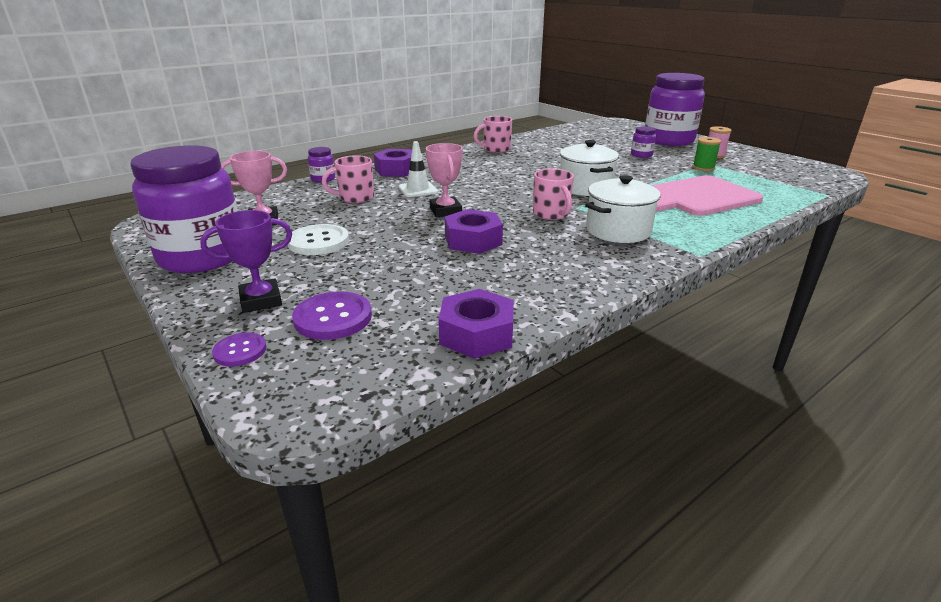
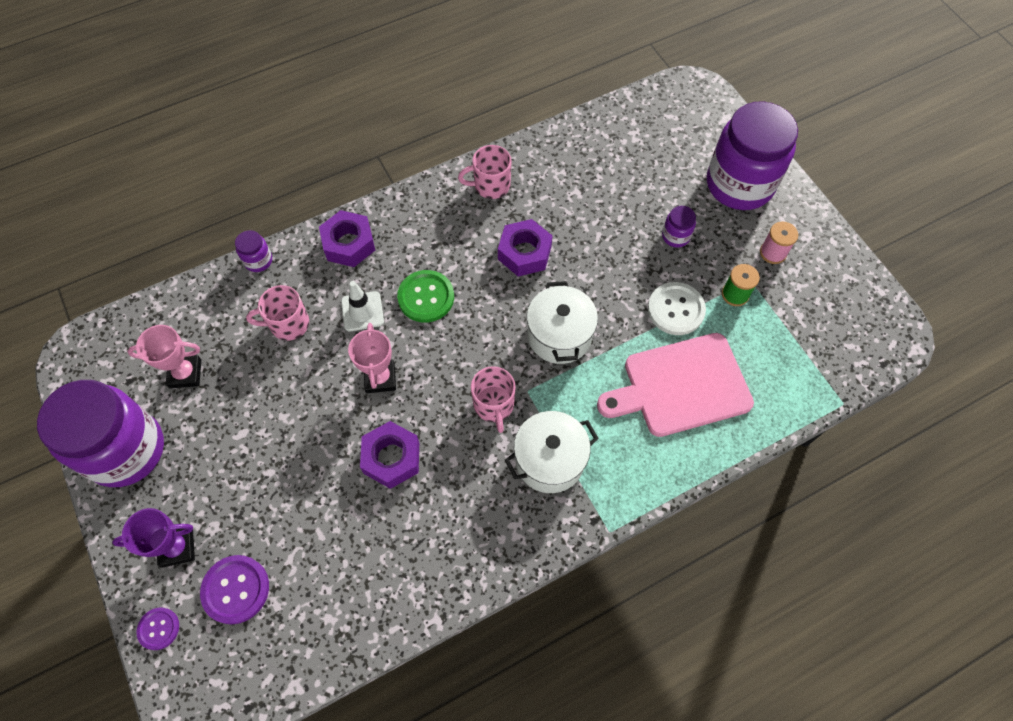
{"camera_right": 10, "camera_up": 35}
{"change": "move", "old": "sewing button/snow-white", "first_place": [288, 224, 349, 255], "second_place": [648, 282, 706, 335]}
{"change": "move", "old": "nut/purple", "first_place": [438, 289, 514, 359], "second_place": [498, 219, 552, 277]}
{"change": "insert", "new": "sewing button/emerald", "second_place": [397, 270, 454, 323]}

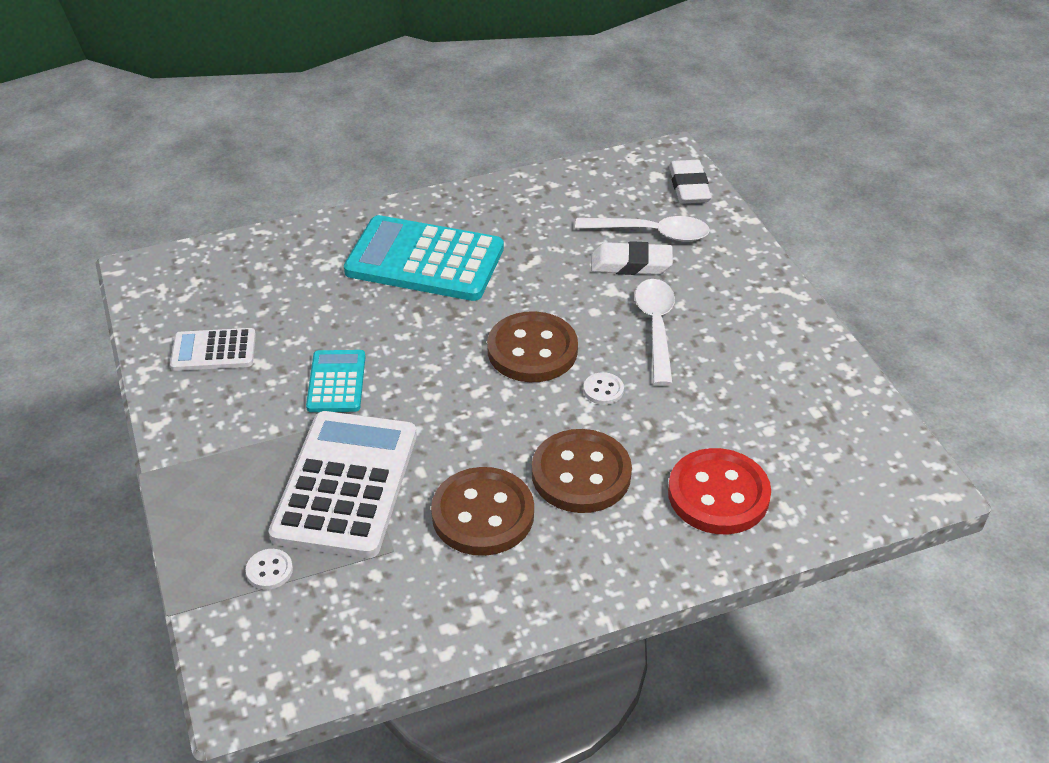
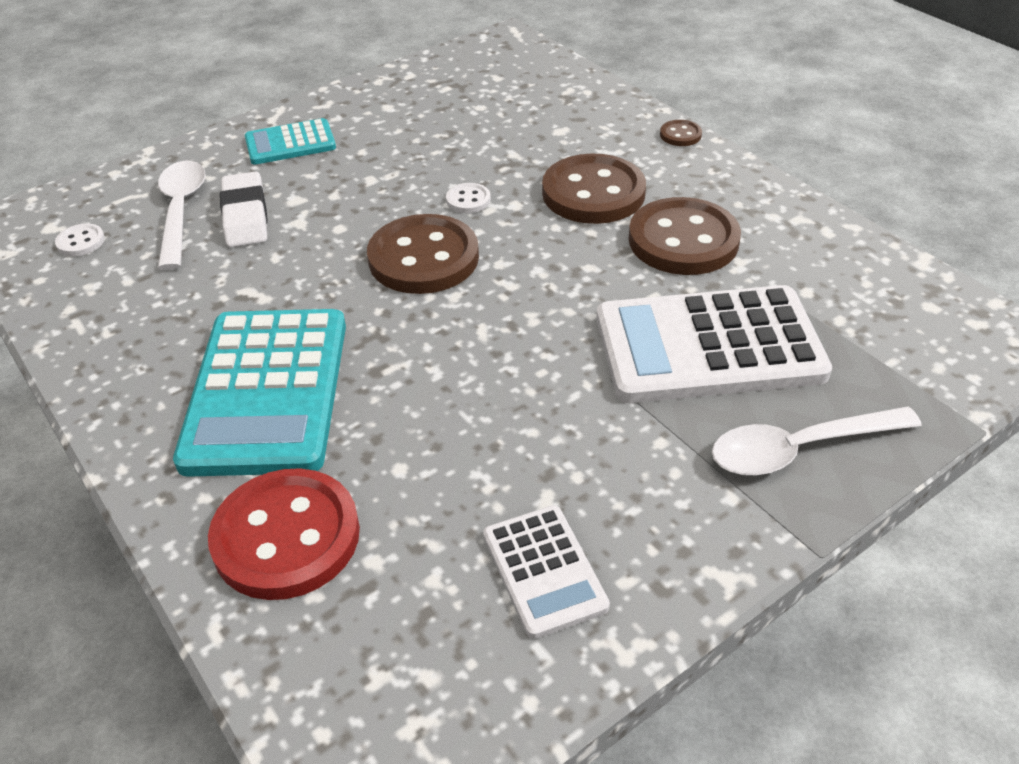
{"camera_right": -105, "camera_up": 0}
{"change": "move", "old": "sewing button/snow-white", "first_place": [246, 549, 293, 590], "second_place": [55, 224, 105, 256]}
{"change": "move", "old": "calculator/aqua", "first_place": [306, 350, 365, 412], "second_place": [245, 118, 336, 164]}
{"change": "move", "old": "tablespoon/snow-white", "first_place": [635, 279, 675, 385], "second_place": [712, 406, 922, 476]}
{"change": "move", "old": "sewing button/crimson", "first_place": [668, 448, 771, 534], "second_place": [208, 468, 360, 600]}
{"change": "delete", "old": "eraser/snow-white", "first_place": [669, 160, 711, 204]}
{"change": "insert", "new": "sewing button/russet", "second_place": [660, 120, 702, 146]}

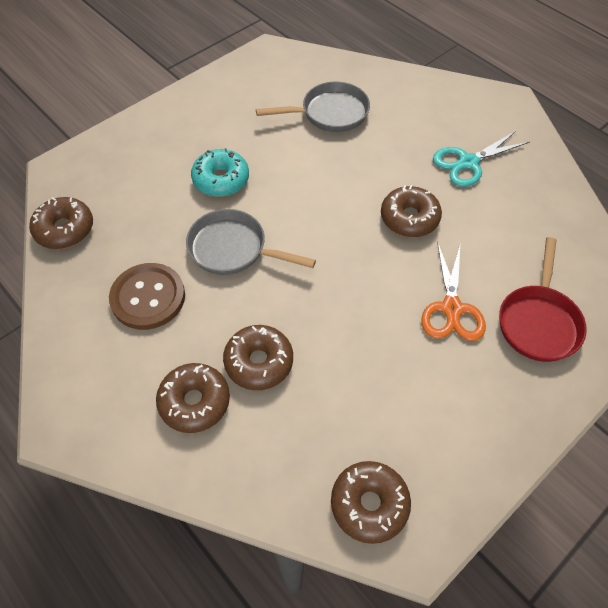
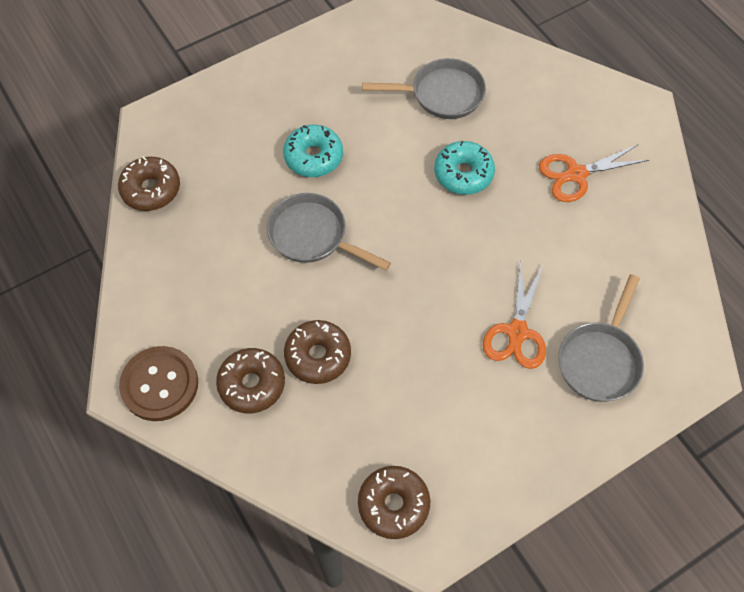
{"camera_right": 10, "camera_up": 5}
{"change": "move", "old": "sewing button/russet", "first_place": [109, 263, 185, 330], "second_place": [119, 346, 198, 421]}
{"change": "delete", "old": "doughnut/russet", "first_place": [381, 185, 442, 237]}
{"change": "recolor", "old": "pair of scissors/aqua", "new": "pair of scissors/bright orange", "first_place": [433, 131, 530, 187], "second_place": [539, 144, 649, 202]}
{"change": "recolor", "old": "pan/crimson", "new": "pan/grey", "first_place": [499, 237, 587, 362], "second_place": [558, 274, 644, 402]}
{"change": "insert", "new": "doughnut/aqua", "second_place": [434, 141, 495, 195]}

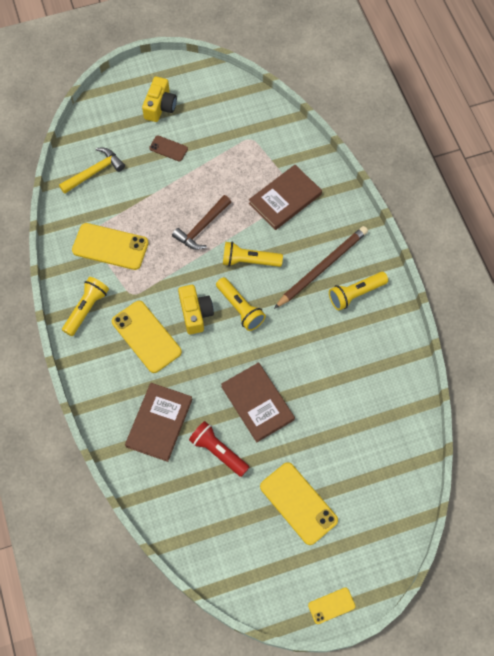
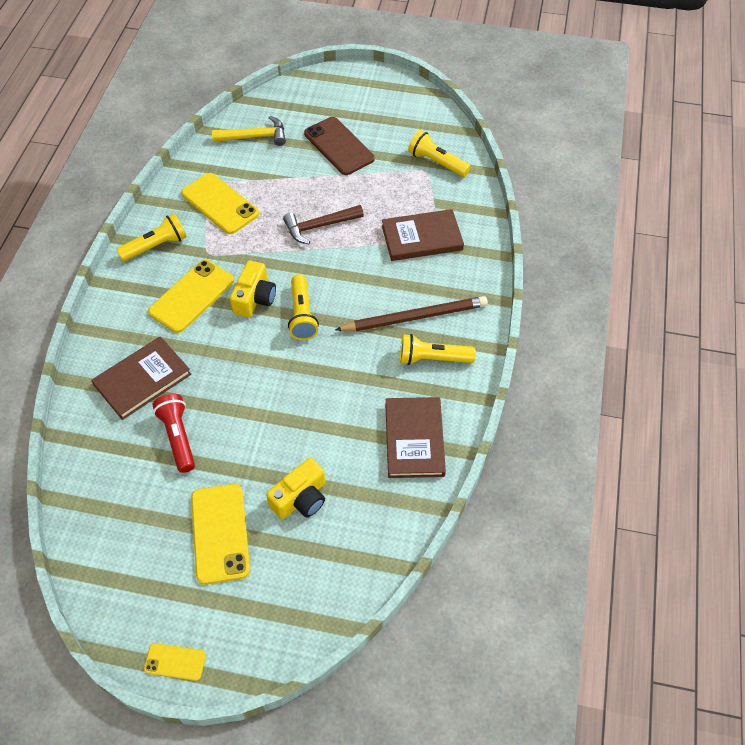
{"camera_right": 30, "camera_up": -10}
{"change": "rotate", "old": "phone/bright yellow", "first_place": [112, 301, 182, 373], "second_place": [148, 260, 234, 333], "degrees": 45}
{"change": "move", "old": "compact camera/bright yellow", "first_place": [142, 77, 177, 122], "second_place": [266, 458, 325, 519]}
{"change": "resize", "old": "phone/russet", "first_place": [149, 136, 188, 162], "second_place": [304, 117, 375, 175], "factor": 1.89}
{"change": "move", "old": "book/russet", "first_place": [221, 363, 295, 443], "second_place": [386, 397, 446, 478]}
{"change": "move", "old": "pocket torch/bright yellow", "first_place": [223, 242, 283, 267], "second_place": [408, 130, 471, 177]}

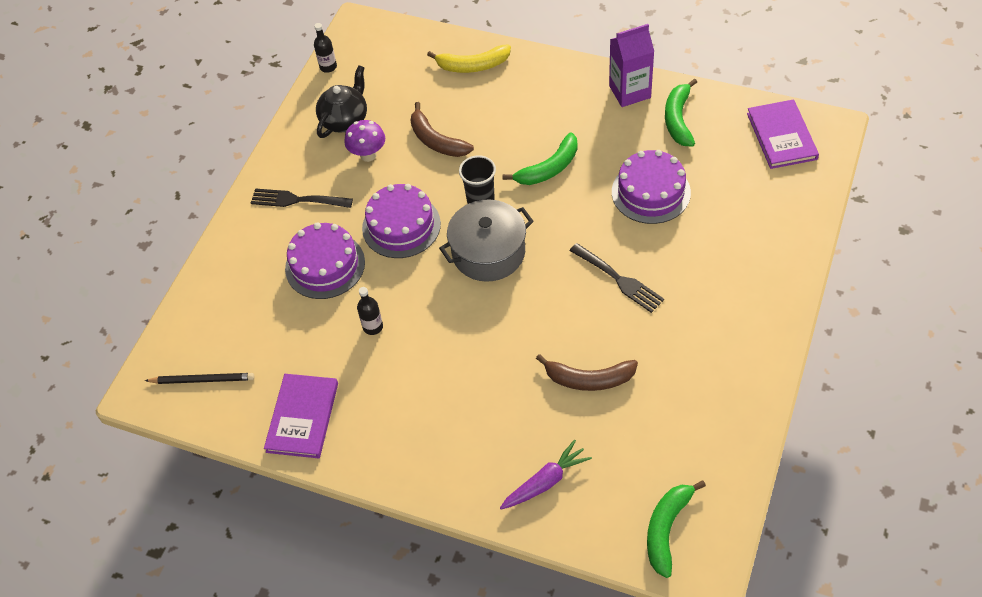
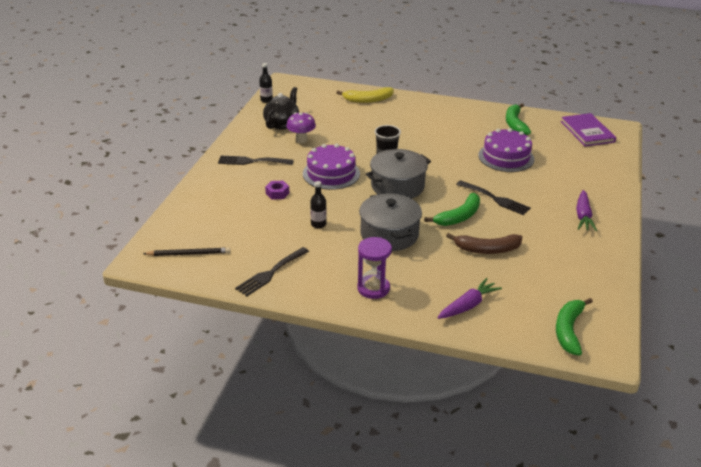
{"camera_right": -10, "camera_up": -20}
{"change": "replace", "old": "book/purple", "new": "dinner fork/ebony", "first_place": [264, 374, 338, 458], "second_place": [235, 247, 309, 296]}
{"change": "replace", "old": "layer cake/purple", "new": "nut/purple", "first_place": [285, 222, 365, 299], "second_place": [265, 181, 289, 200]}
{"change": "delete", "old": "banana/russet", "first_place": [411, 102, 474, 157]}
{"change": "move", "old": "banana/emerald", "first_place": [503, 132, 578, 185], "second_place": [425, 193, 480, 226]}
{"change": "delete", "old": "juice carton/purple", "first_place": [609, 24, 654, 107]}
{"change": "insert", "new": "sand timer/purple", "second_place": [357, 237, 392, 299]}
{"change": "insert", "new": "stockpot/grey", "second_place": [359, 193, 422, 251]}
{"change": "insert", "new": "carrot/purple", "second_place": [576, 190, 597, 231]}

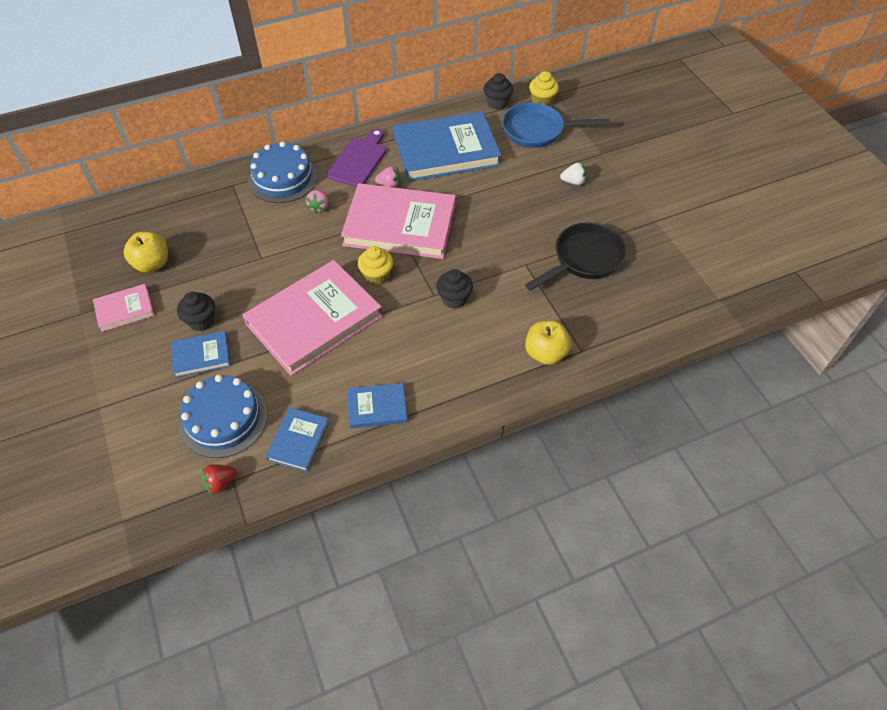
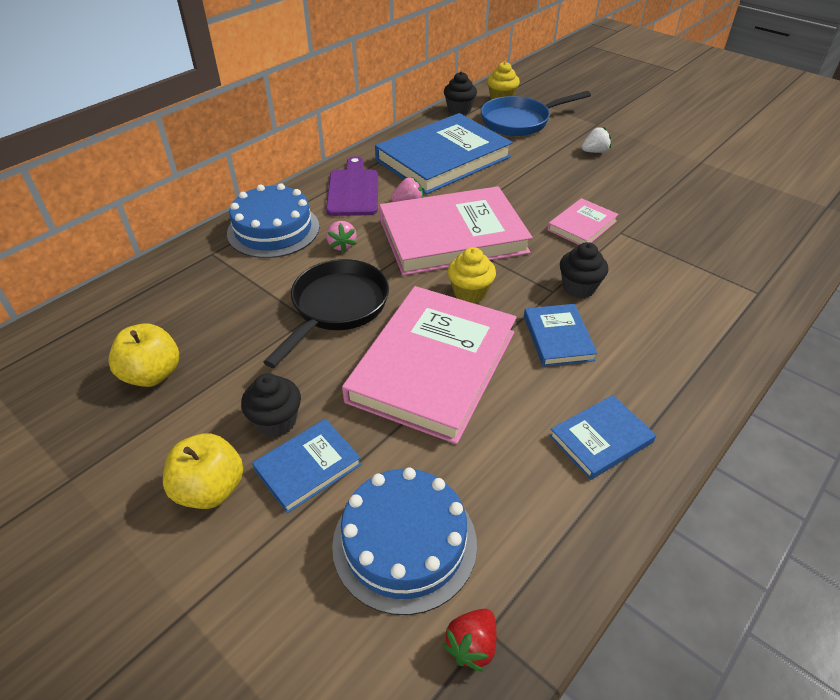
{"camera_right": -25, "camera_up": -10}
{"change": "move", "old": "book/rose-pink", "first_place": [93, 284, 154, 332], "second_place": [547, 198, 619, 245]}
{"change": "move", "old": "book/cobalt", "first_place": [266, 407, 329, 472], "second_place": [524, 304, 598, 367]}
{"change": "move", "old": "pan/ebony", "first_place": [525, 222, 626, 291], "second_place": [264, 259, 389, 368]}
{"change": "move", "old": "apple fruit/bright yellow", "first_place": [525, 321, 571, 365], "second_place": [163, 433, 243, 509]}

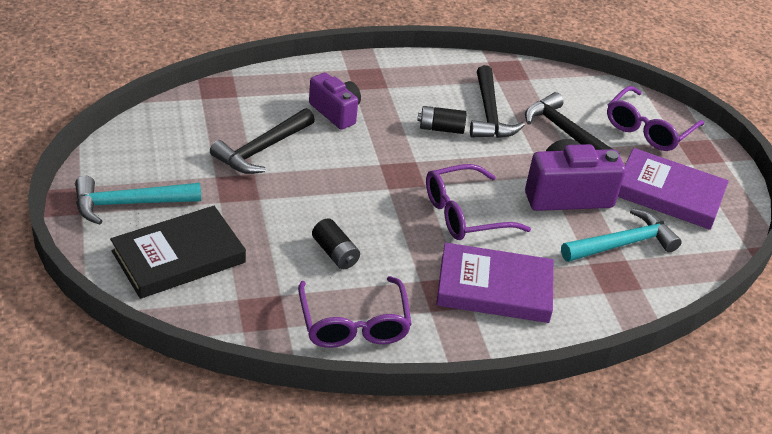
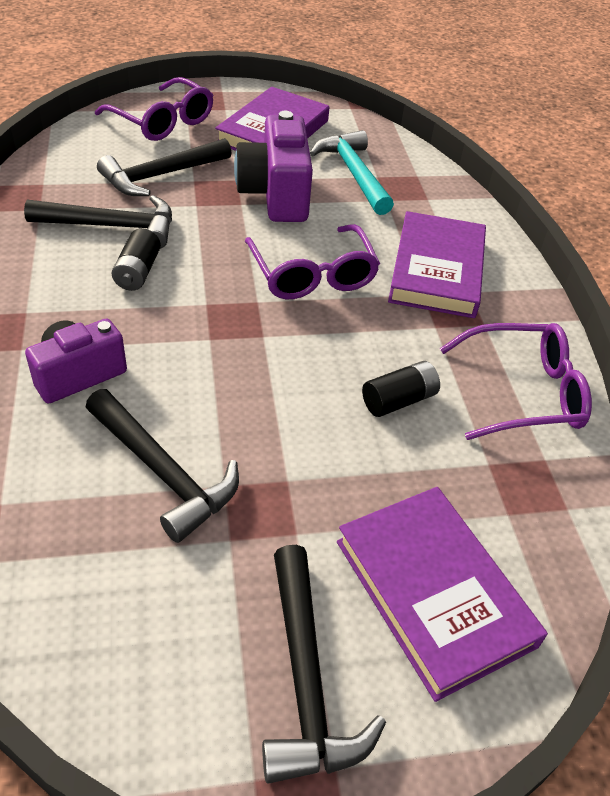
{"camera_right": -85, "camera_up": 5}
{"change": "recolor", "old": "hammer/aqua", "new": "hammer/ebony", "first_place": [75, 176, 201, 225], "second_place": [262, 545, 386, 784]}
{"change": "recolor", "old": "book/ebony", "new": "book/purple", "first_place": [110, 206, 246, 299], "second_place": [337, 487, 548, 702]}

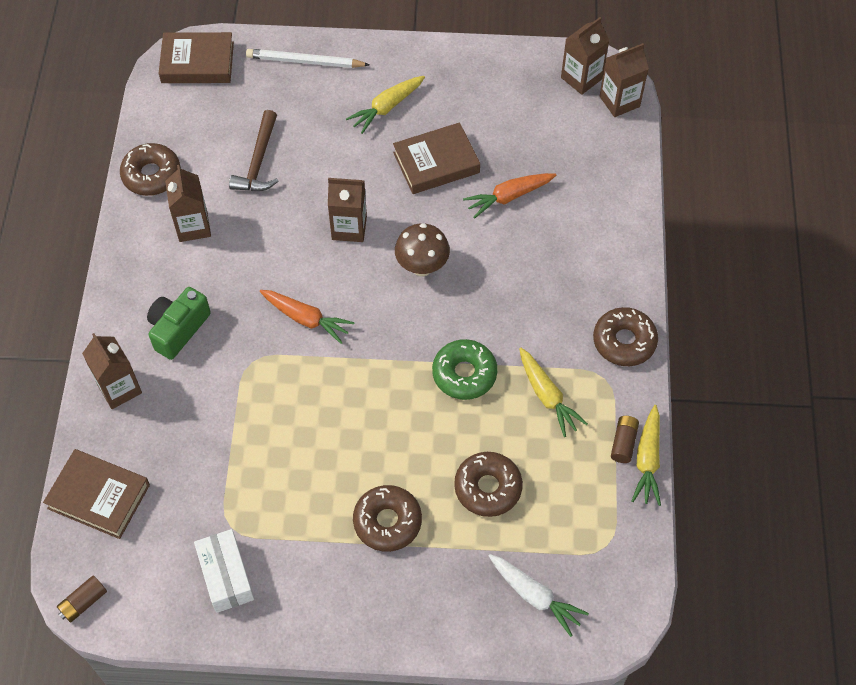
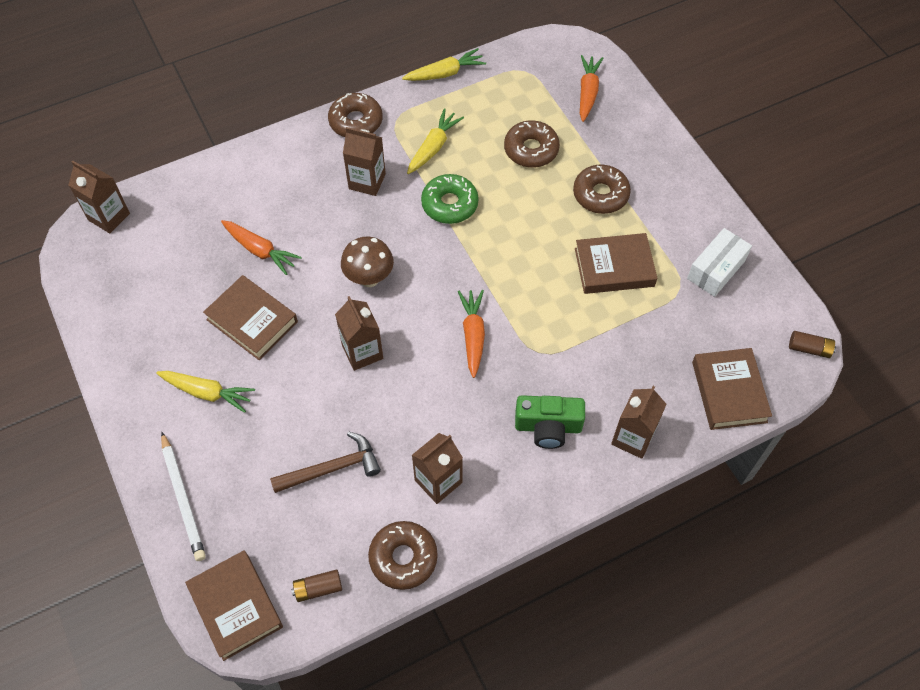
{"camera_right": -120, "camera_up": 0}
{"change": "recolor", "old": "carrot/snow-white", "new": "carrot/bright orange", "first_place": [489, 554, 589, 637], "second_place": [580, 55, 603, 122]}
{"change": "move", "old": "juice carton/russet", "first_place": [561, 17, 609, 95], "second_place": [343, 127, 386, 196]}
{"change": "move", "old": "AA battery/russet", "first_place": [611, 416, 639, 463], "second_place": [291, 569, 342, 602]}
{"change": "insert", "new": "book/russet", "second_place": [575, 233, 657, 294]}

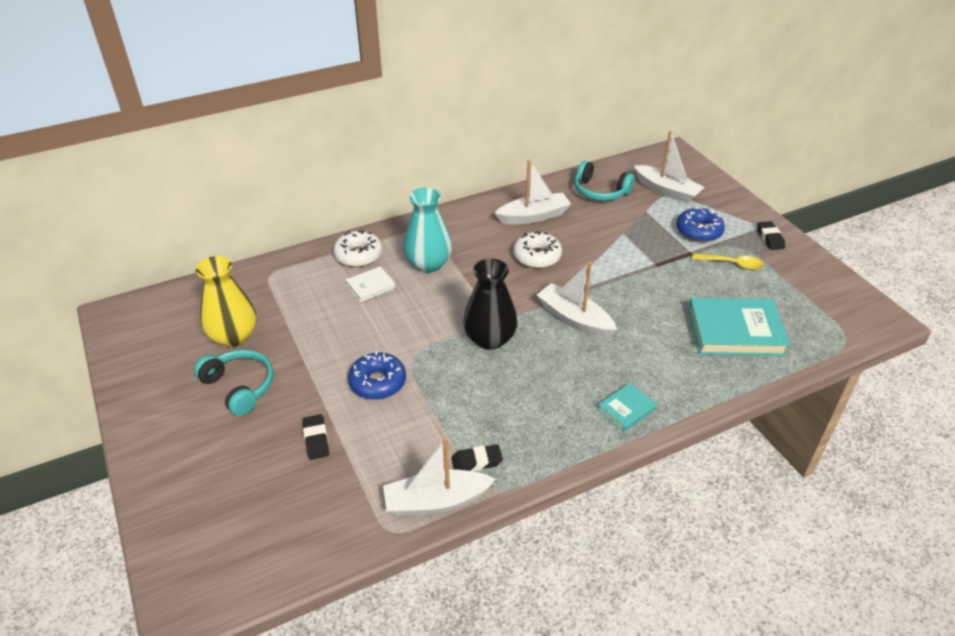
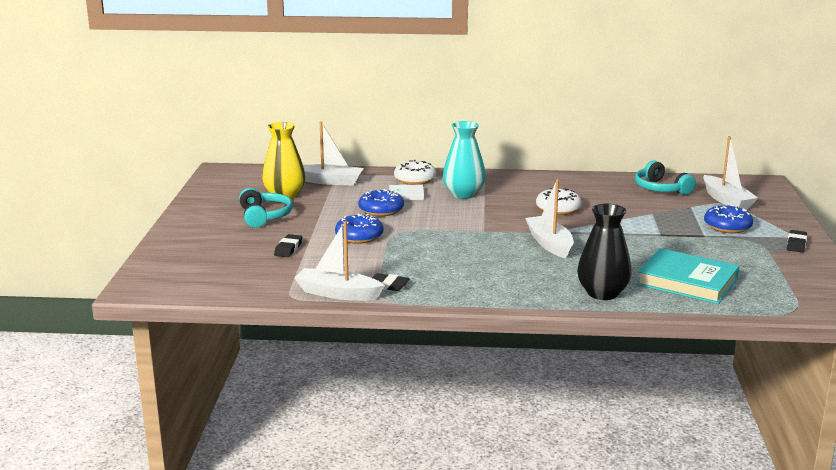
{"camera_right": 30, "camera_up": -20}
{"change": "move", "old": "vase/ebony", "first_place": [463, 259, 517, 350], "second_place": [577, 204, 632, 300]}
{"change": "move", "old": "toy boat/snow-white", "first_place": [495, 160, 571, 224], "second_place": [303, 122, 364, 185]}
{"change": "delete", "old": "book/aqua", "first_place": [597, 383, 657, 432]}
{"change": "delete", "old": "tablespoon/bright yellow", "first_place": [692, 254, 764, 270]}
{"change": "insert", "new": "doughnut/cobalt", "second_place": [358, 189, 404, 216]}

